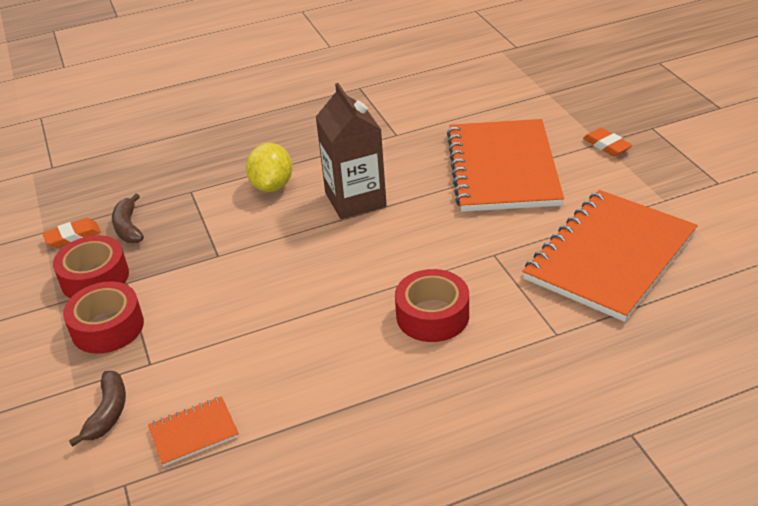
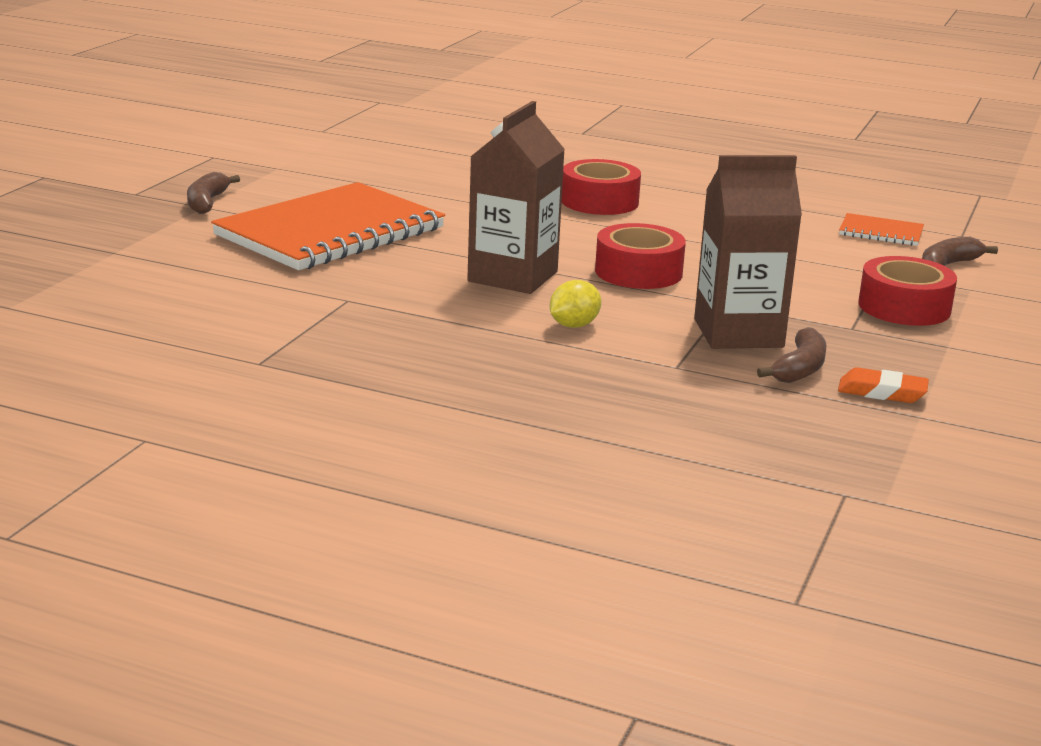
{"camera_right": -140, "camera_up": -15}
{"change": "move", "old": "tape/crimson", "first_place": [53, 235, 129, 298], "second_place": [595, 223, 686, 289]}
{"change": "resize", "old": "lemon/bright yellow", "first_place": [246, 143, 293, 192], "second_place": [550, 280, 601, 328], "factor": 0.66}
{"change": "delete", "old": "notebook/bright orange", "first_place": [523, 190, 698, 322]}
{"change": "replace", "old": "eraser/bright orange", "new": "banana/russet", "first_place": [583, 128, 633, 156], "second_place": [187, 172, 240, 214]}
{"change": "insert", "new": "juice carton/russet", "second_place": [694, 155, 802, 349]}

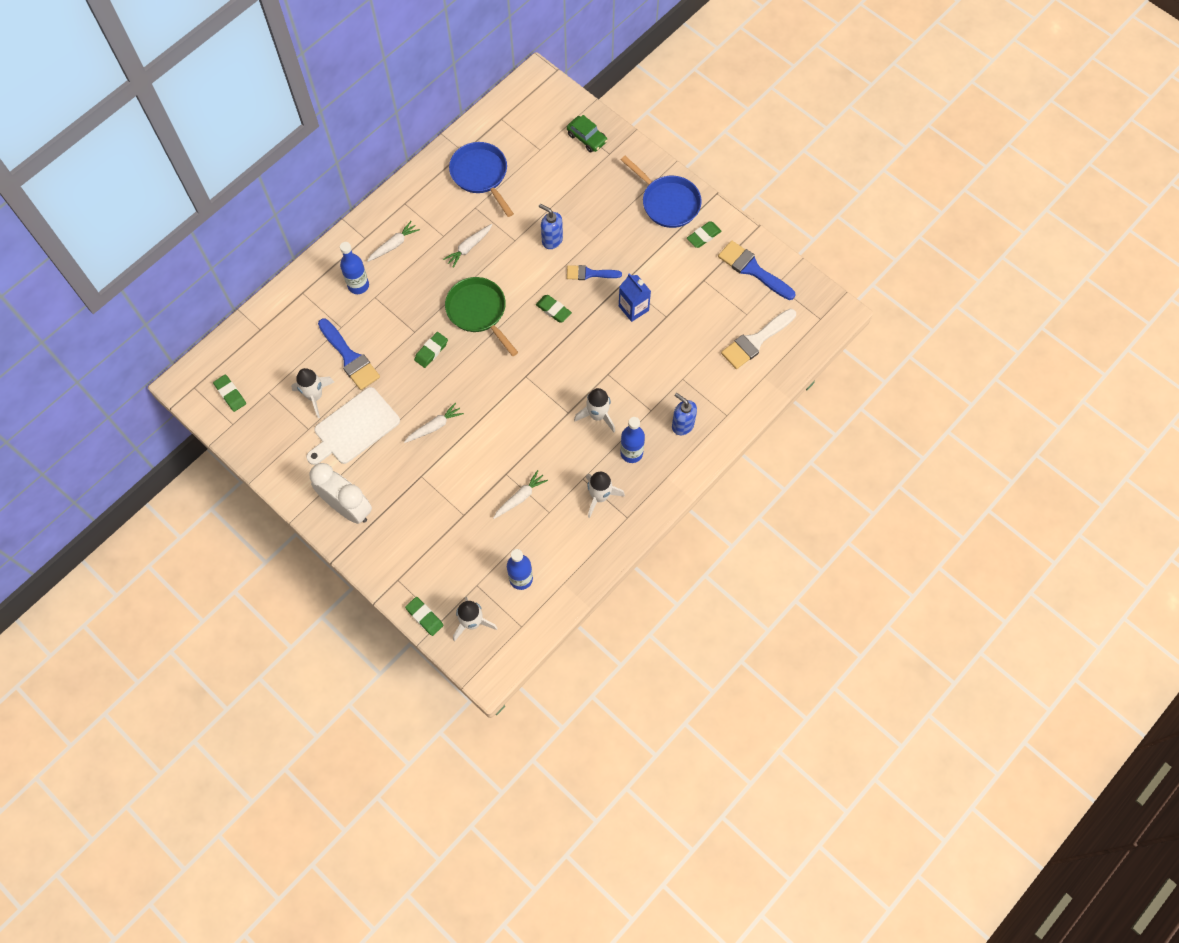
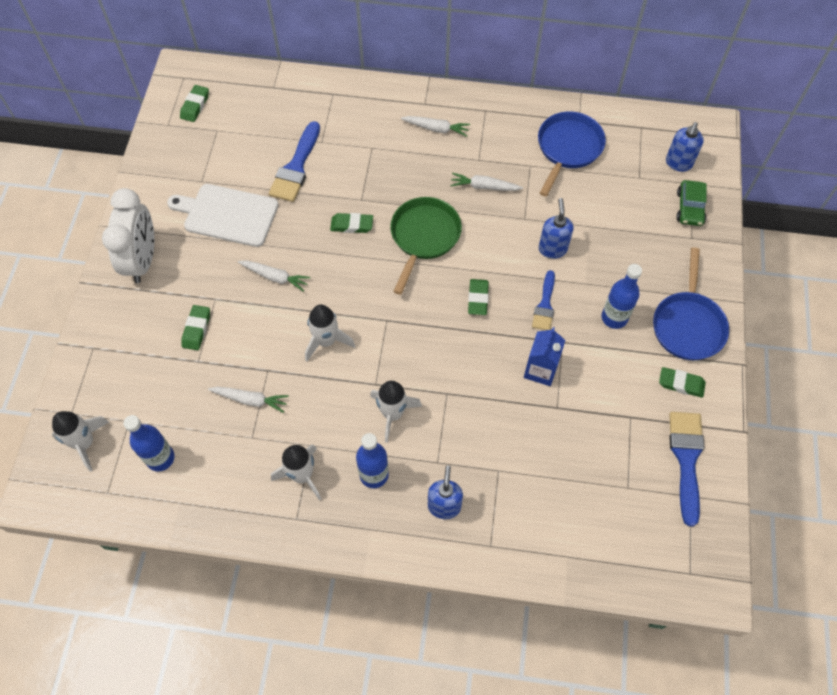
{"camera_right": 55, "camera_up": -5}
{"change": "move", "old": "rocket/snow-white", "first_place": [291, 368, 334, 418], "second_place": [305, 304, 355, 361]}
{"change": "move", "old": "bottle/cobalt", "first_place": [340, 242, 369, 294], "second_place": [601, 264, 642, 329]}
{"change": "move", "old": "eraser/emerald", "first_place": [405, 597, 444, 636], "second_place": [181, 305, 210, 350]}
{"change": "rotate", "old": "paintbrush/cobalt", "first_place": [567, 265, 622, 280], "second_place": [532, 270, 555, 330], "degrees": -135}
{"change": "delete", "old": "paintbrush/snow-white", "first_place": [721, 309, 796, 369]}
{"change": "insert", "new": "pump bottle/cobalt", "second_place": [666, 122, 704, 172]}

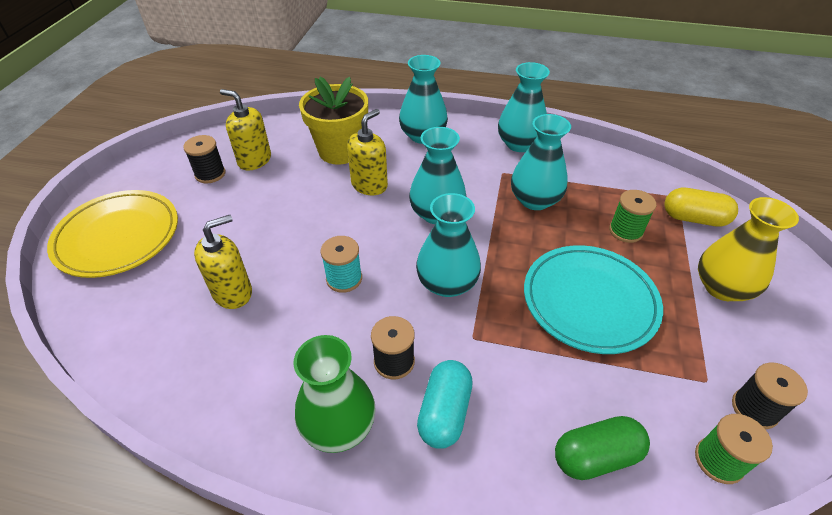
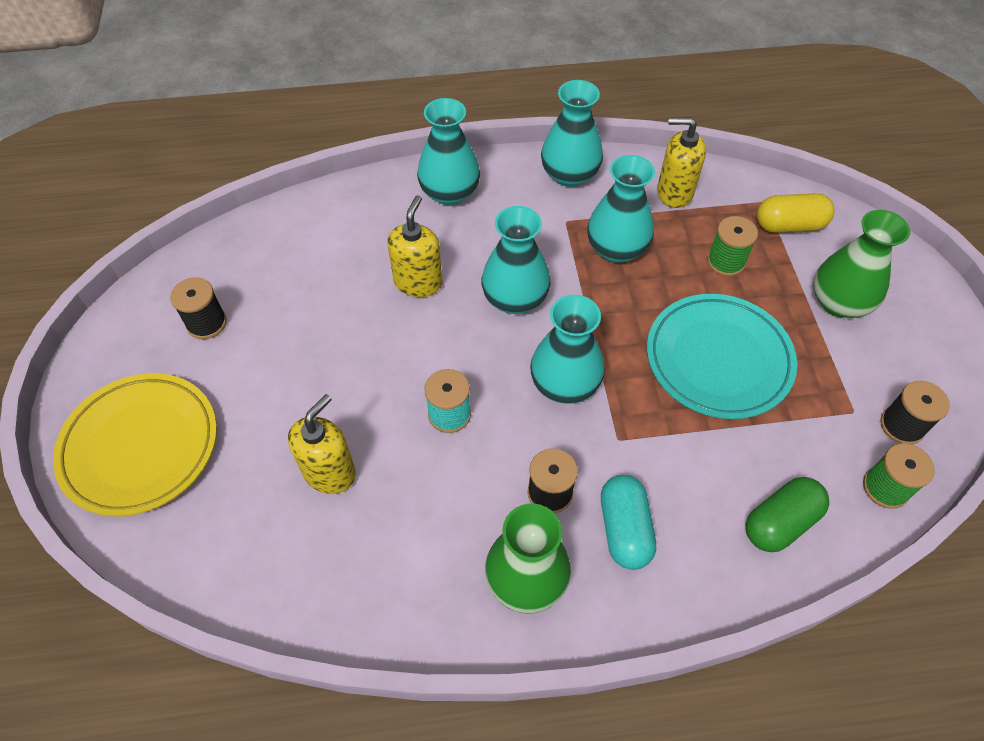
{"camera_right": -20, "camera_up": 10}
{"change": "move", "old": "pump bottle/bright yellow", "first_place": [220, 89, 271, 170], "second_place": [657, 117, 706, 208]}
{"change": "delete", "old": "plant pot/bright yellow", "first_place": [299, 77, 368, 165]}
{"change": "recolor", "old": "vase/bright yellow", "new": "vase/emerald", "first_place": [698, 197, 799, 301], "second_place": [813, 210, 910, 318]}

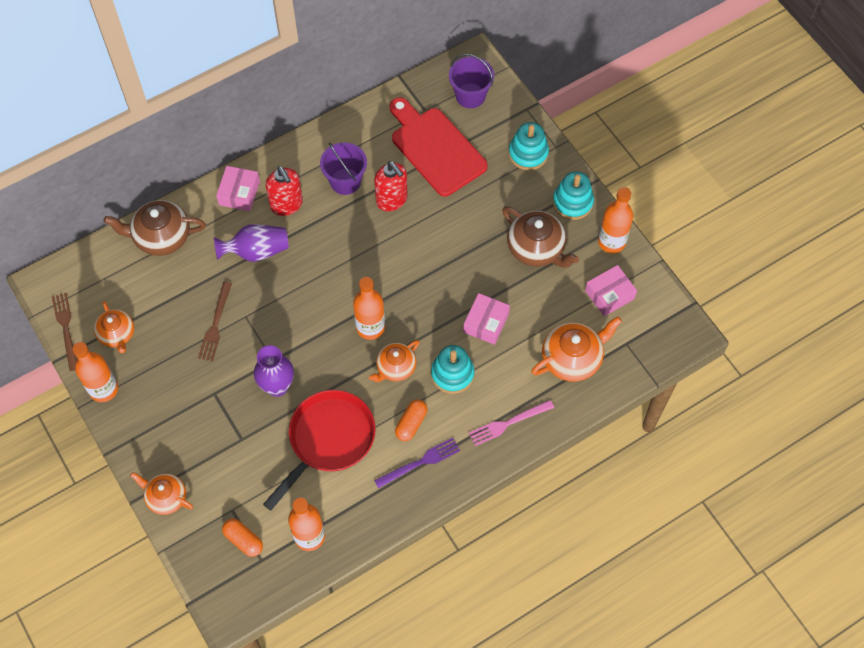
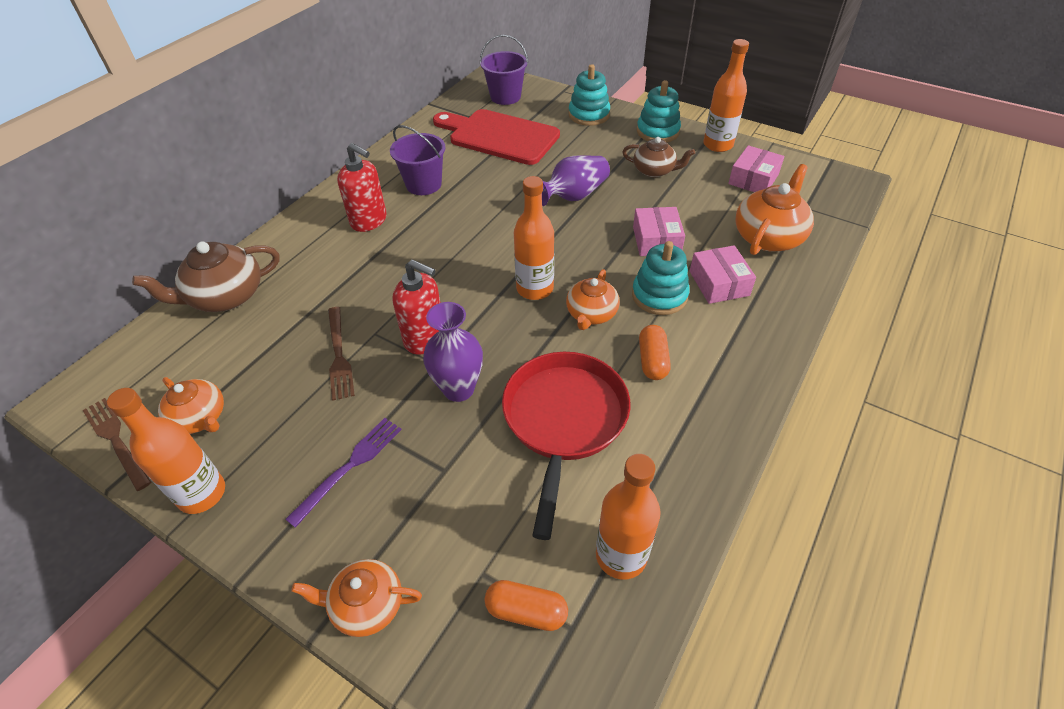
{"camera_right": -25, "camera_up": -15}
{"change": "move", "old": "vase/purple", "first_place": [214, 224, 289, 262], "second_place": [542, 155, 610, 206]}
{"change": "move", "old": "package/rose-pink", "first_place": [216, 166, 260, 211], "second_place": [690, 245, 756, 304]}
{"change": "move", "old": "pump bottle/crimson", "first_place": [374, 161, 408, 211], "second_place": [392, 259, 440, 355]}
{"change": "move", "old": "dinner fork/purple", "first_place": [374, 438, 460, 488], "second_place": [285, 418, 402, 528]}
{"change": "delete", "old": "dinner fork/rose-pink", "first_place": [469, 400, 554, 446]}
{"change": "resize", "old": "tea pot/russet", "first_place": [502, 206, 579, 268], "second_place": [622, 137, 695, 177], "factor": 0.65}

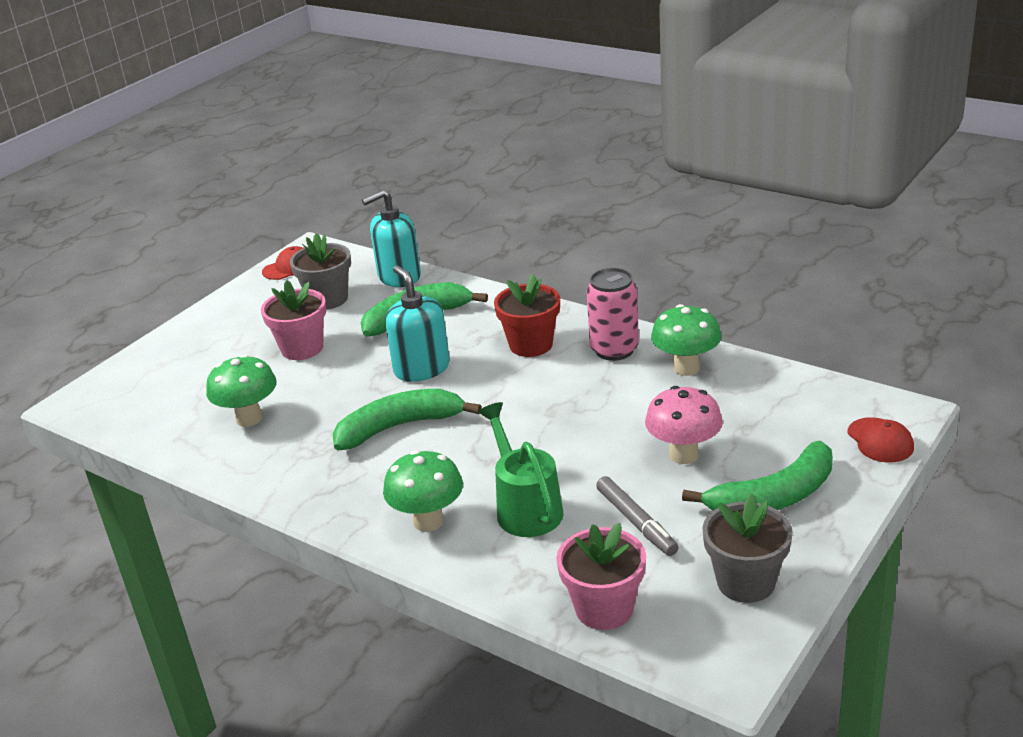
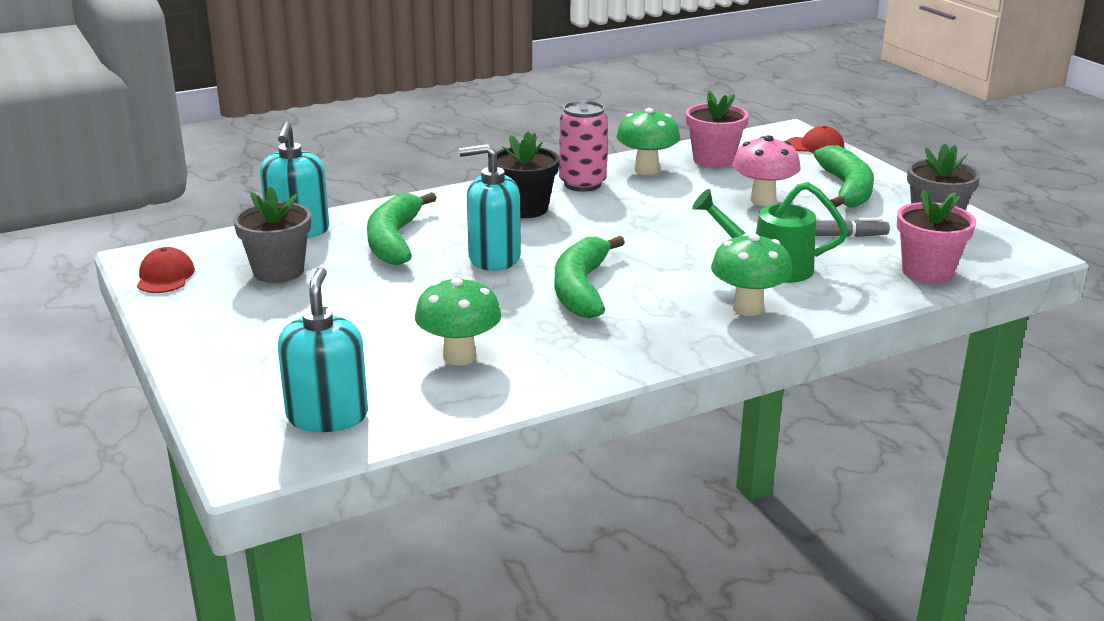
{"camera_right": -65, "camera_up": -5}
{"change": "move", "old": "plant pot/rose-pink", "first_place": [261, 280, 326, 360], "second_place": [686, 91, 749, 168]}
{"change": "recolor", "old": "plant pot/crimson", "new": "plant pot/ebony", "first_place": [494, 274, 560, 357], "second_place": [497, 131, 559, 218]}
{"change": "insert", "new": "pump bottle/aqua", "second_place": [278, 267, 368, 432]}

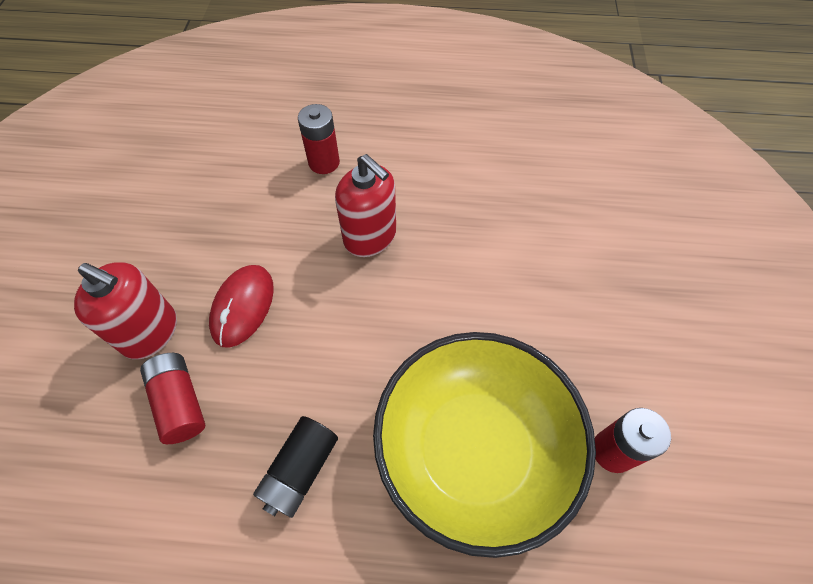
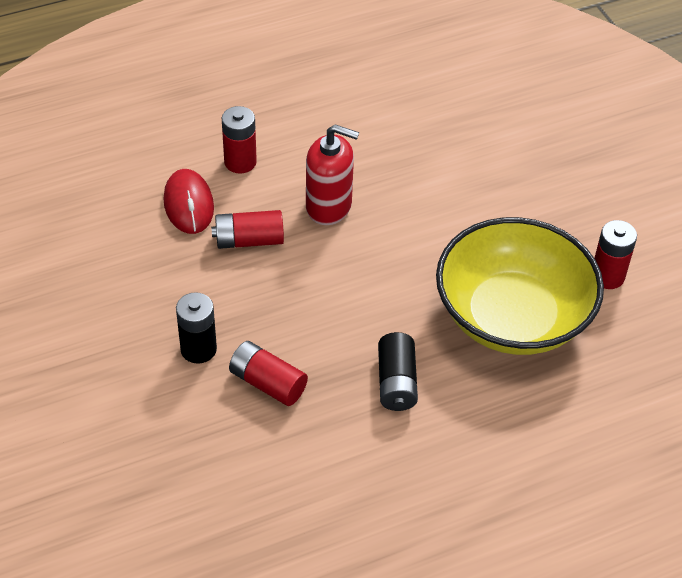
{"camera_right": -30, "camera_up": -10}
{"change": "replace", "old": "pump bottle/crimson", "new": "AA battery/ebony", "first_place": [74, 262, 177, 359], "second_place": [176, 292, 217, 364]}
{"change": "move", "old": "mouse/crimson", "first_place": [209, 265, 274, 348], "second_place": [164, 169, 214, 234]}
{"change": "insert", "new": "AA battery/crimson", "second_place": [211, 210, 284, 249]}

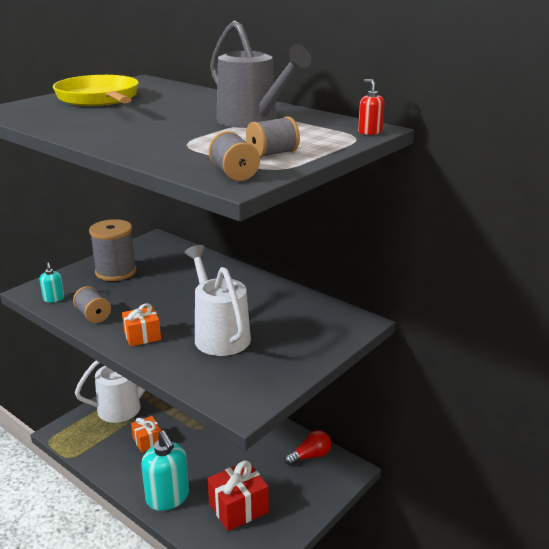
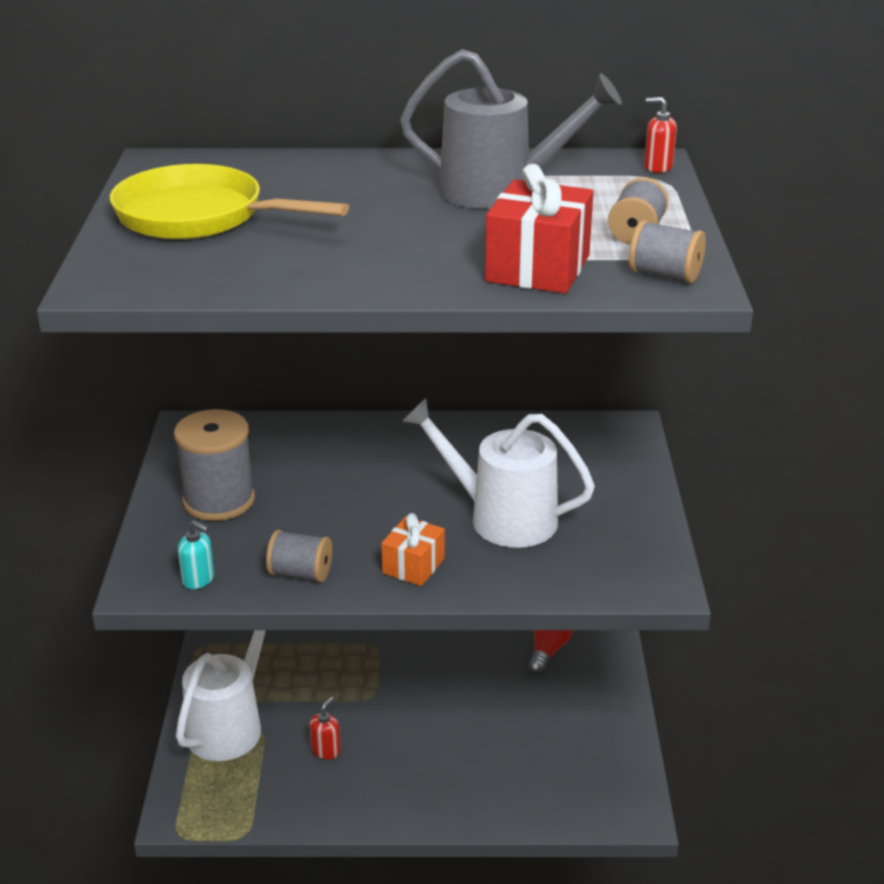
{"camera_right": -40, "camera_up": 5}
{"change": "replace", "old": "wrapped gift/bright orange", "new": "pump bottle/crimson", "first_place": [131, 416, 162, 453], "second_place": [310, 697, 341, 759]}
{"change": "delete", "old": "pump bottle/aqua", "first_place": [141, 431, 189, 511]}
{"change": "move", "old": "wrapped gift/crimson", "first_place": [207, 461, 269, 531], "second_place": [485, 164, 593, 294]}

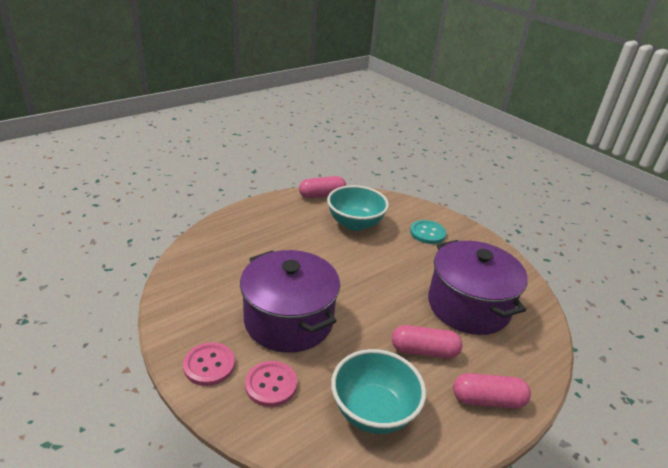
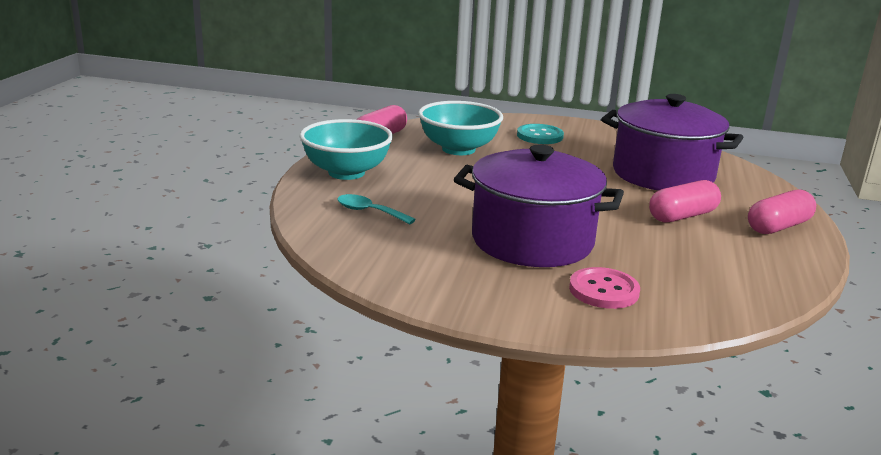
{"camera_right": -35, "camera_up": -10}
{"change": "delete", "old": "sewing button/rose-pink", "first_place": [183, 342, 235, 386]}
{"change": "move", "old": "deep dish/aqua", "first_place": [331, 349, 426, 434], "second_place": [299, 119, 393, 180]}
{"change": "insert", "new": "tablespoon/aqua", "second_place": [337, 194, 416, 224]}

